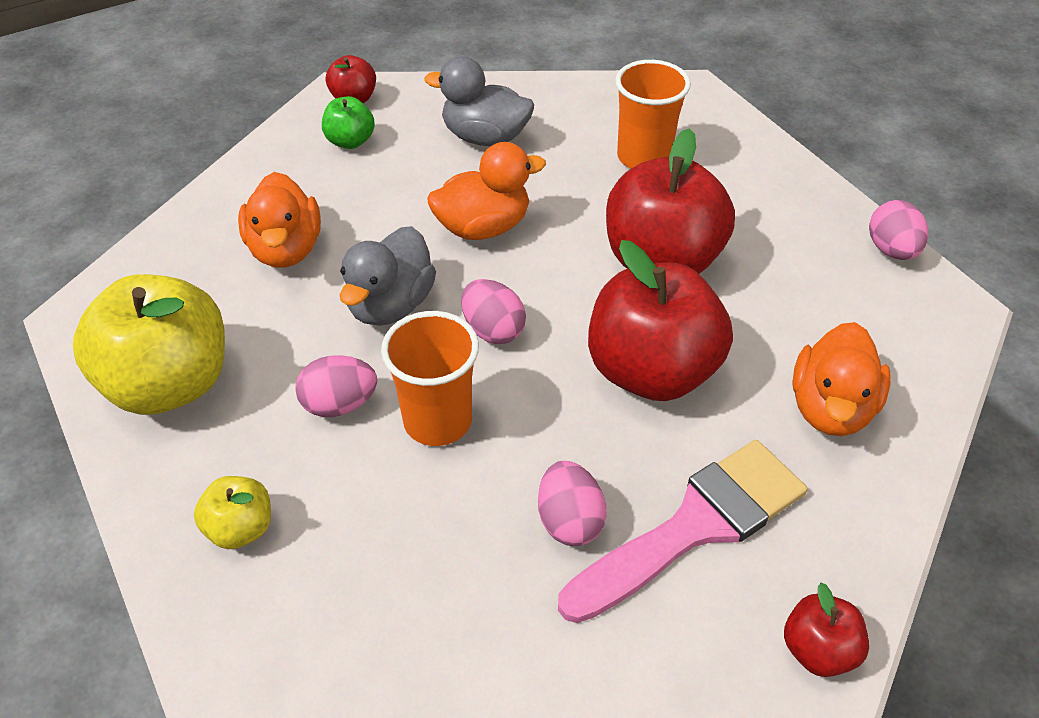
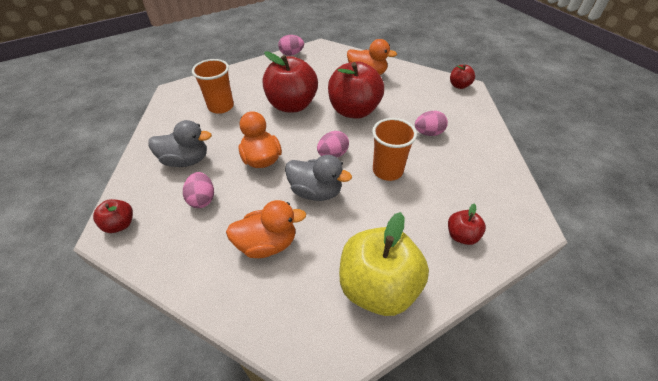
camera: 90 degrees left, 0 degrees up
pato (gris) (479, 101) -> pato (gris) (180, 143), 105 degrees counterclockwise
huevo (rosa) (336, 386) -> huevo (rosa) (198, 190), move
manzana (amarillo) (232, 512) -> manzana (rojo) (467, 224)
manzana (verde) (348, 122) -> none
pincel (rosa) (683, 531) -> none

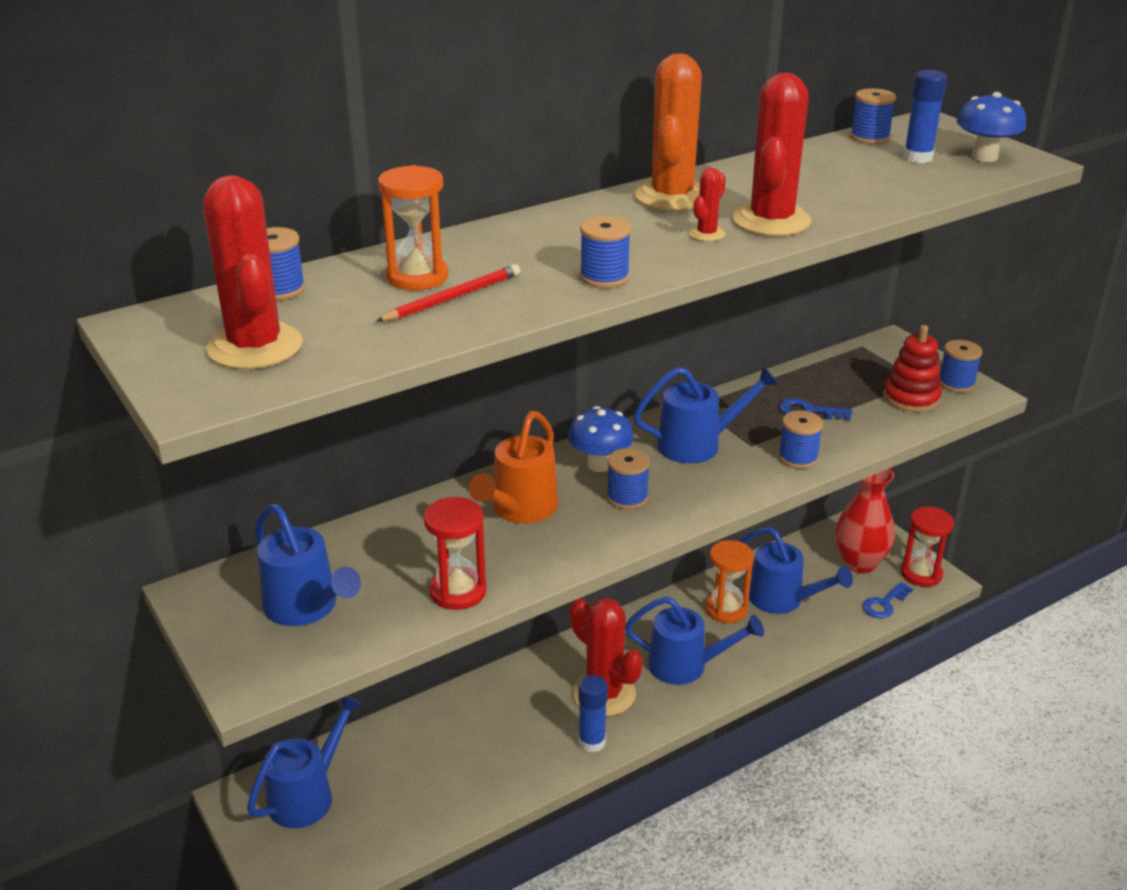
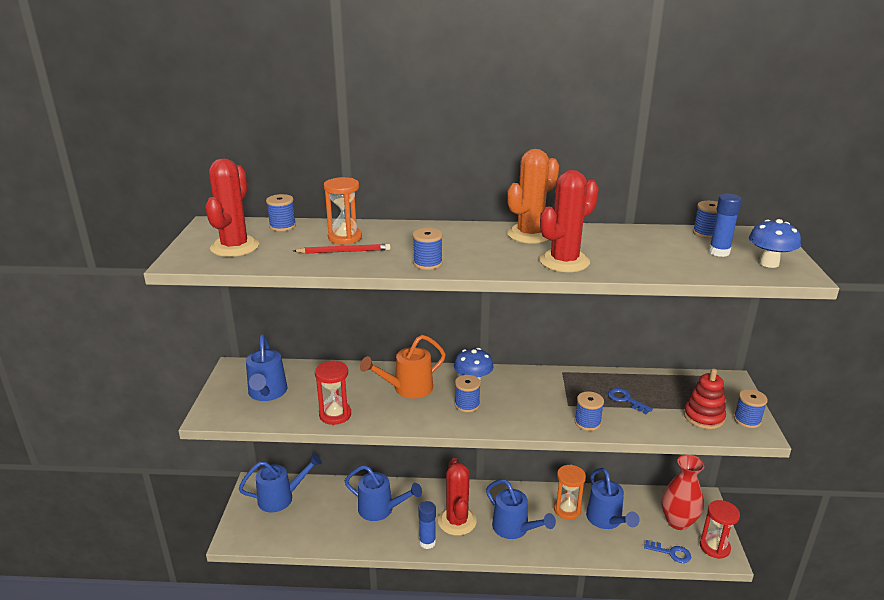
camera: 35 degrees right, 5 degrees down
regadera (azul) (706, 415) -> regadera (azul) (383, 493), move
llave (azul) (888, 600) -> llave (azul) (667, 551), 150 degrees counterclockwise
cactus (rojo) (707, 204) -> none

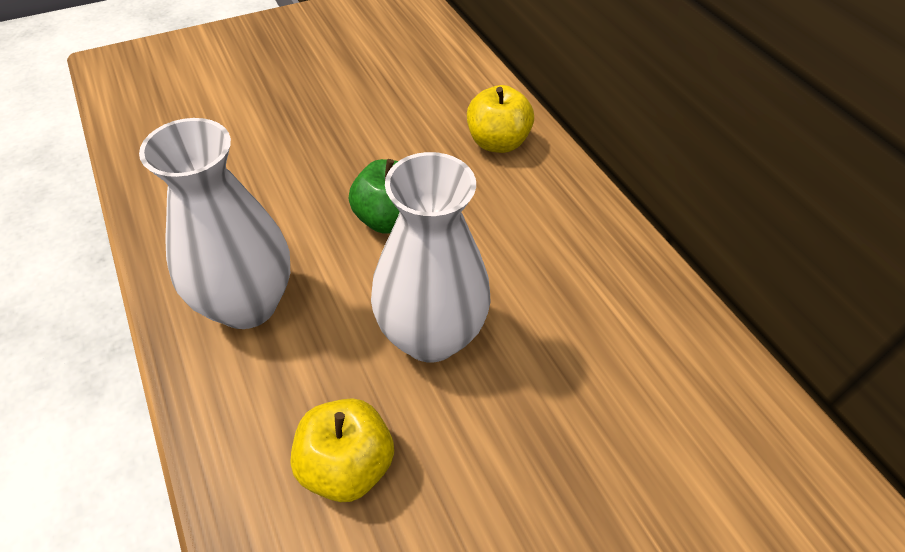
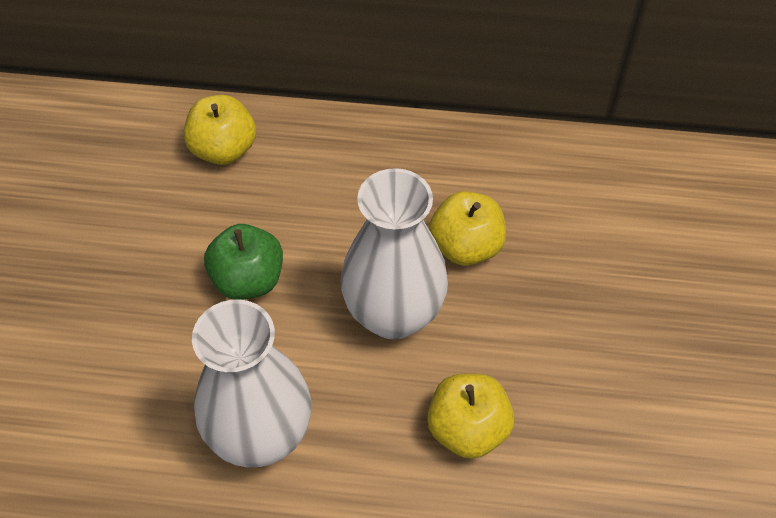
camera: 55 degrees left, 5 degrees up
none -> manzana (amarillo) (467, 228)

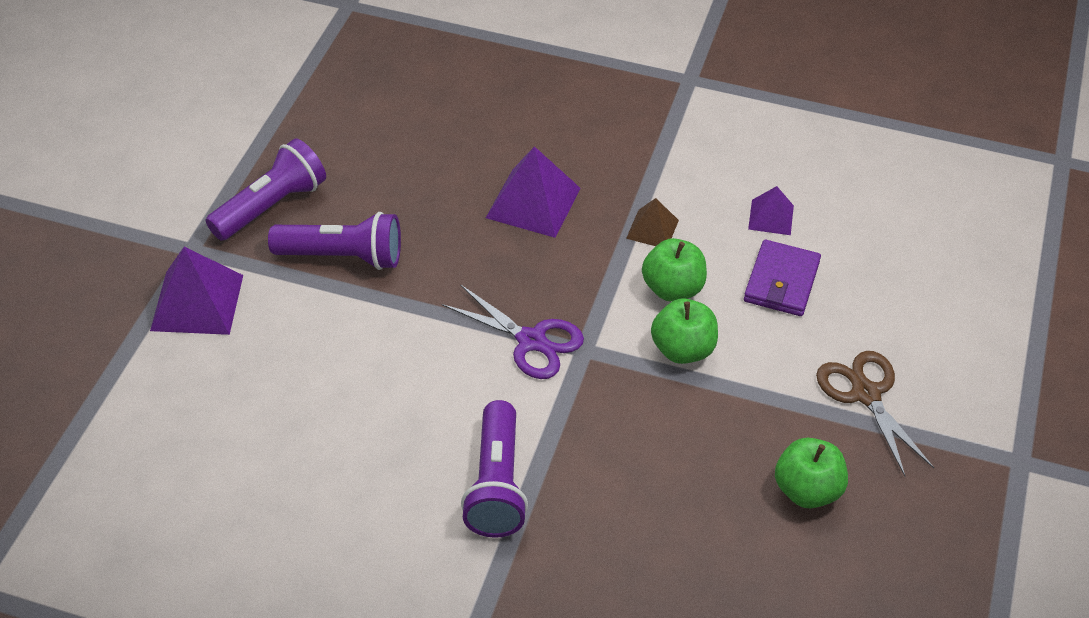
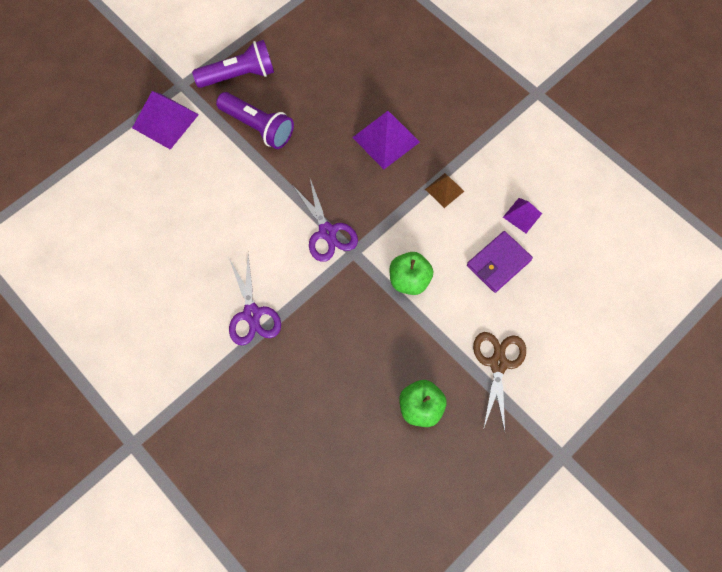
camera: 30 degrees right, 20 degrees up
lámpara de mano (morado) (494, 469) -> tijeras (morado) (255, 300)
manzana (verde) (674, 270) -> none

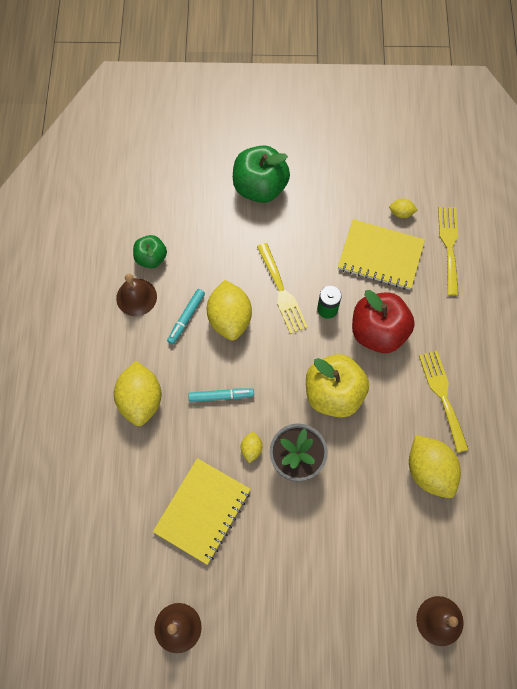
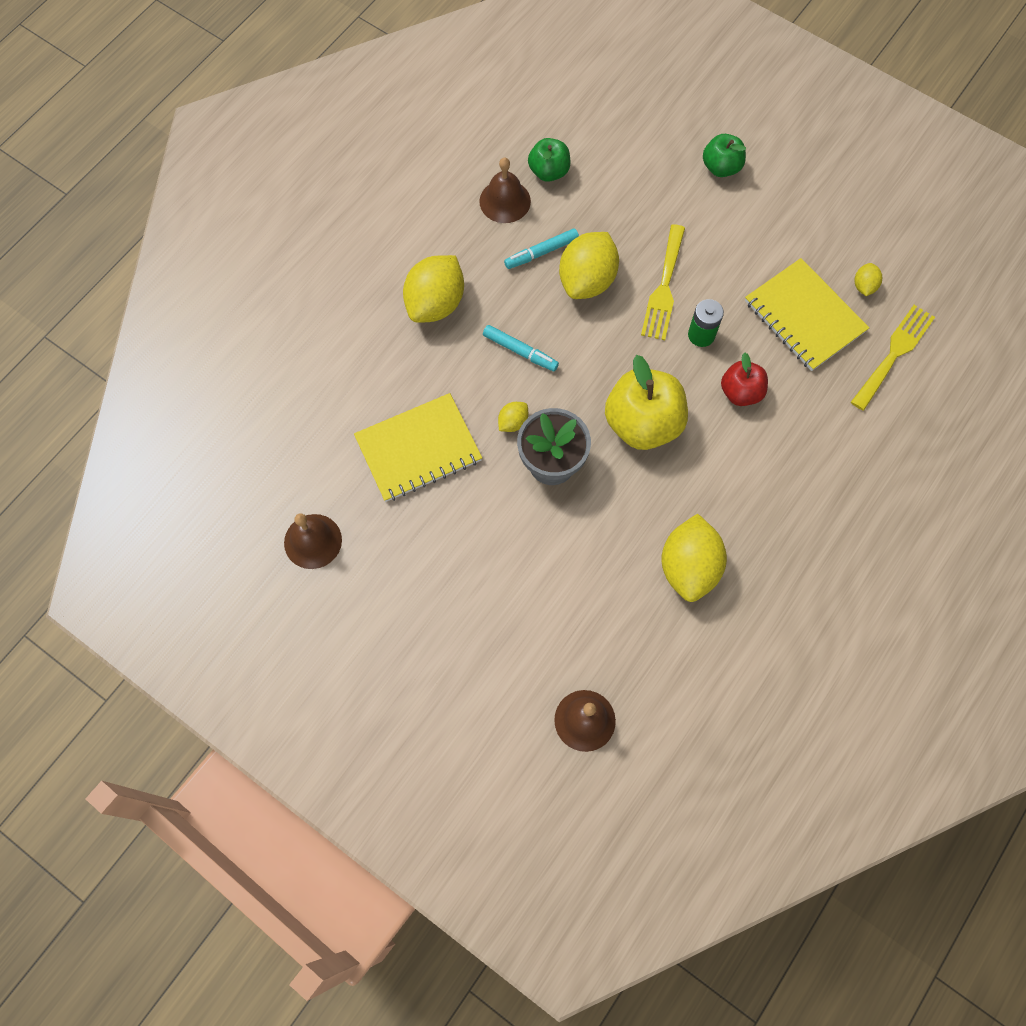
camera: 35 degrees right, 0 degrees up
manzana (verde) (261, 174) -> manzana (verde) (724, 155), x0.57
manzana (rojo) (383, 321) -> manzana (rojo) (744, 379), x0.57
limón (amarillo) (403, 208) -> limón (amarillo) (868, 279), 60 degrees clockwise
tenedor (amarillo) (444, 402) -> none

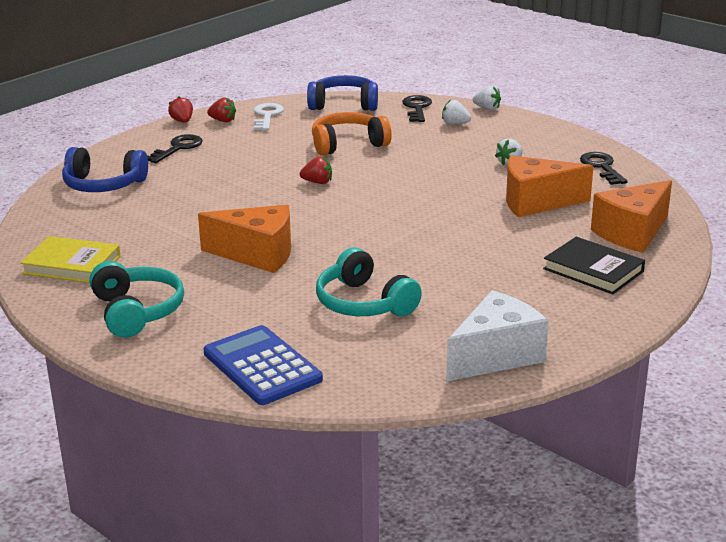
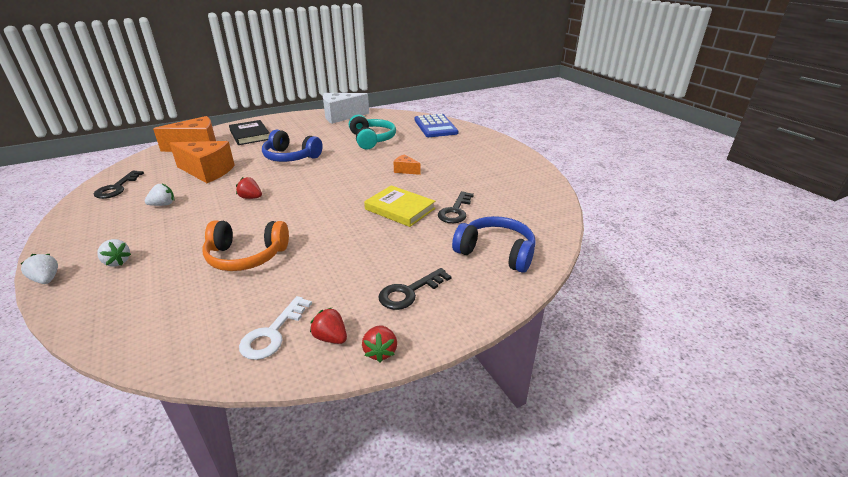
camera: 160 degrees left, 5 degrees up
fresa (rojo) (316, 170) -> fresa (rojo) (249, 188), move
auriculares (azul) (342, 93) -> auriculares (azul) (292, 146), move
libro (amarillo) (70, 259) -> libro (amarillo) (399, 206), move
queso (naranja) (244, 239) -> queso (naranja) (407, 164), x0.47
llave (negro) (417, 108) -> llave (negro) (456, 207), move
auriculares (turquesa) (136, 299) -> none

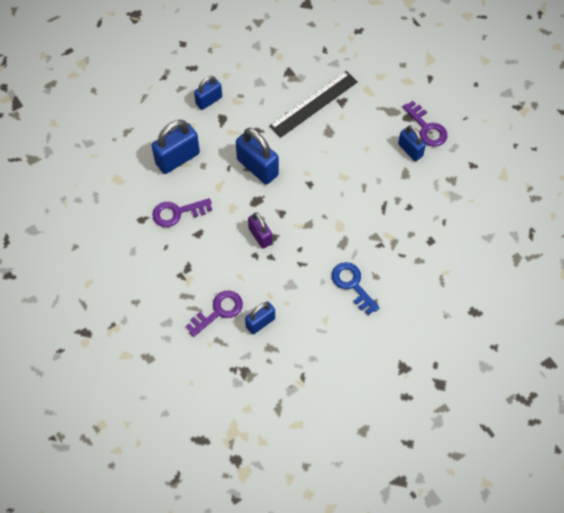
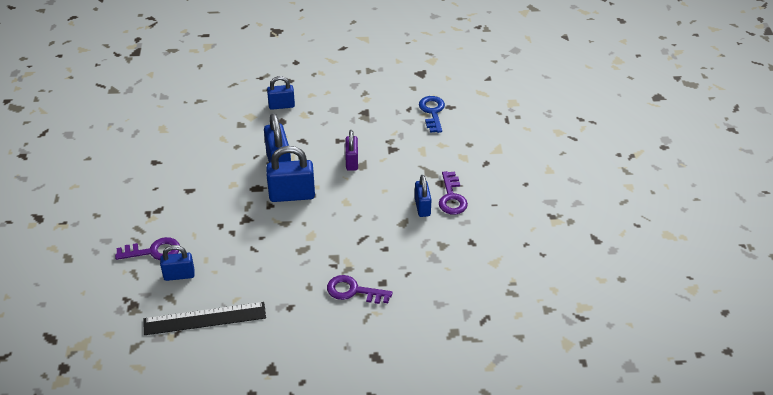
camera: 30 degrees right, 20 degrees down
regla (negro) (313, 104) -> regla (negro) (205, 318), move
candado (azul) (176, 147) -> candado (azul) (290, 174), move
llave (morado) (182, 212) -> llave (morado) (360, 289), move
candado (morado) (260, 230) -> candado (morado) (351, 150), move
llave (azul) (356, 288) -> llave (azul) (432, 114), move

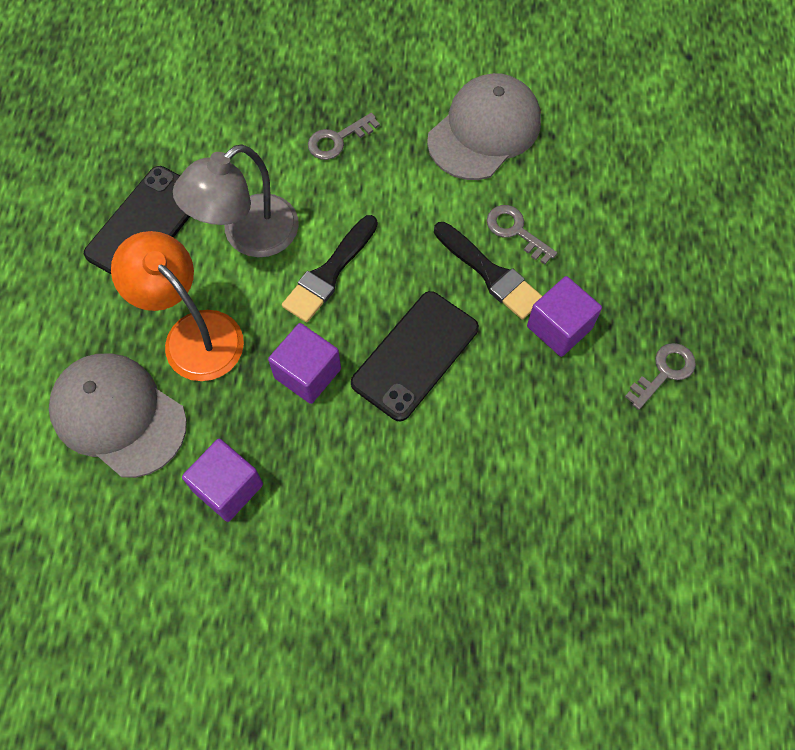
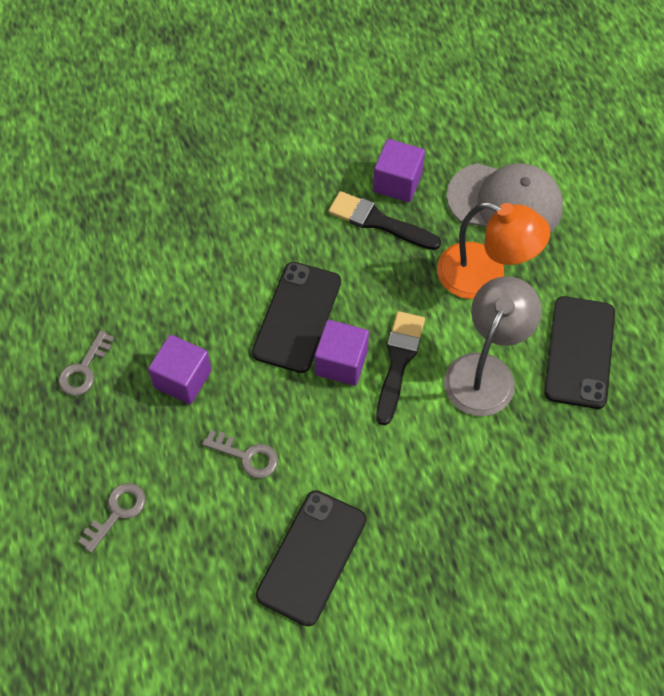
camera: 160 degrees right, 5 degrees down
llave (gris) (344, 136) -> llave (gris) (112, 518), move
gorra (gris) (484, 126) -> móvil (negro) (311, 558)
cubo (morado) (304, 363) -> cubo (morado) (342, 353), move
pincel (negro) (488, 271) -> pincel (negro) (384, 220), move

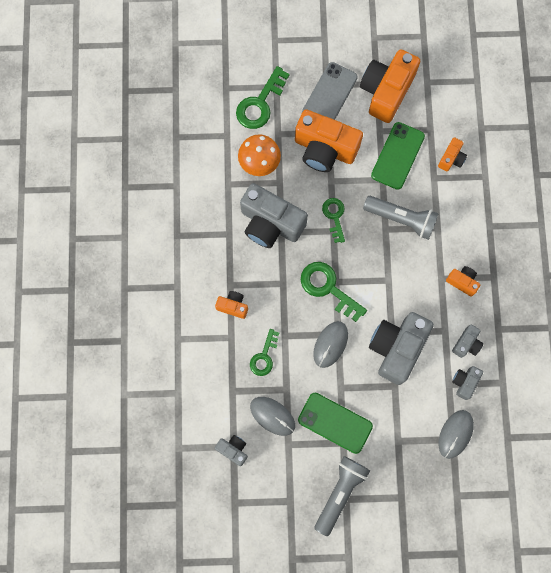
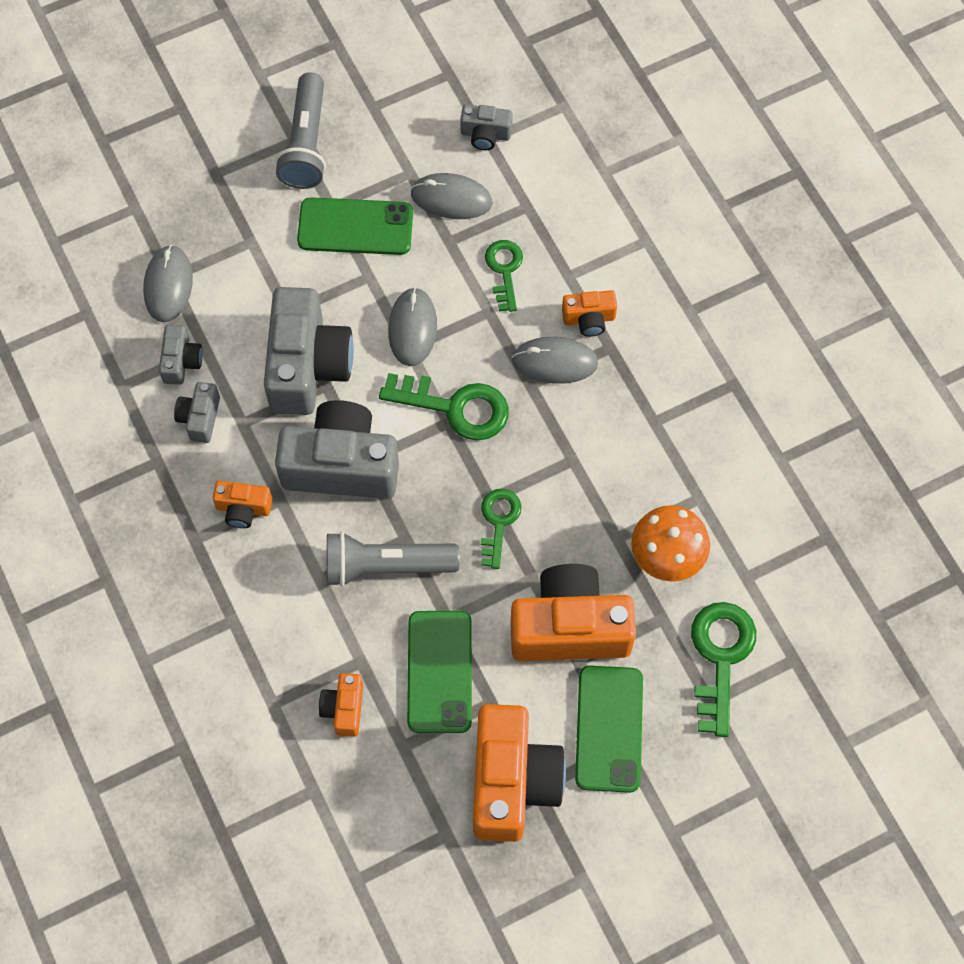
camera: 155 degrees right, 10 degrees down
cámara (gris) (274, 215) -> cámara (gris) (337, 449), move
llave (verde) (333, 220) -> llave (verde) (501, 529), 135 degrees counterclockwise
none -> ratón (gris) (555, 360)
móvil (gris) (330, 91) -> móvil (verde) (609, 729)

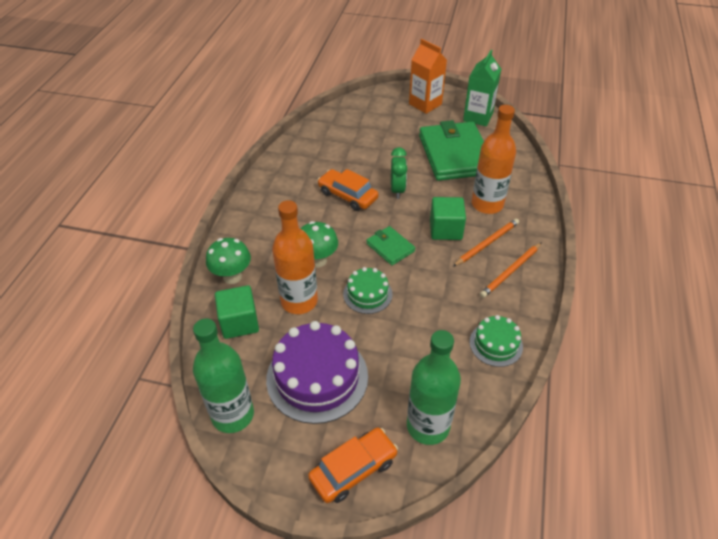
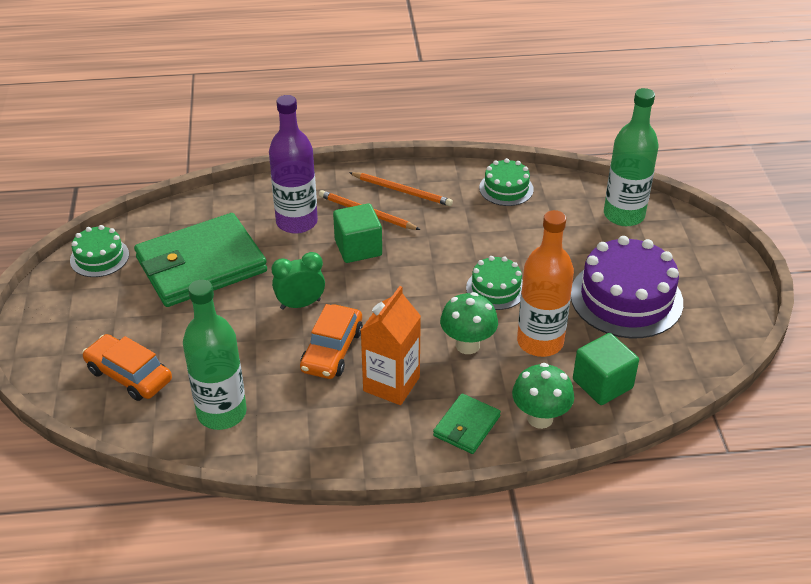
camera: 110 degrees left, 5 degrees down
cartón de leche (verde) (482, 88) -> tarta (verde) (99, 251)
coche (naranja) (353, 465) -> coche (naranja) (127, 367), move
botella (verde) (223, 375) -> botella (verde) (215, 355), move
botella (naranja) (494, 159) -> botella (morado) (293, 164)
cartón de leche (naranja) (428, 76) -> cartón de leche (naranja) (391, 345), move
cartera (verde) (390, 245) -> cartera (verde) (467, 423), move

